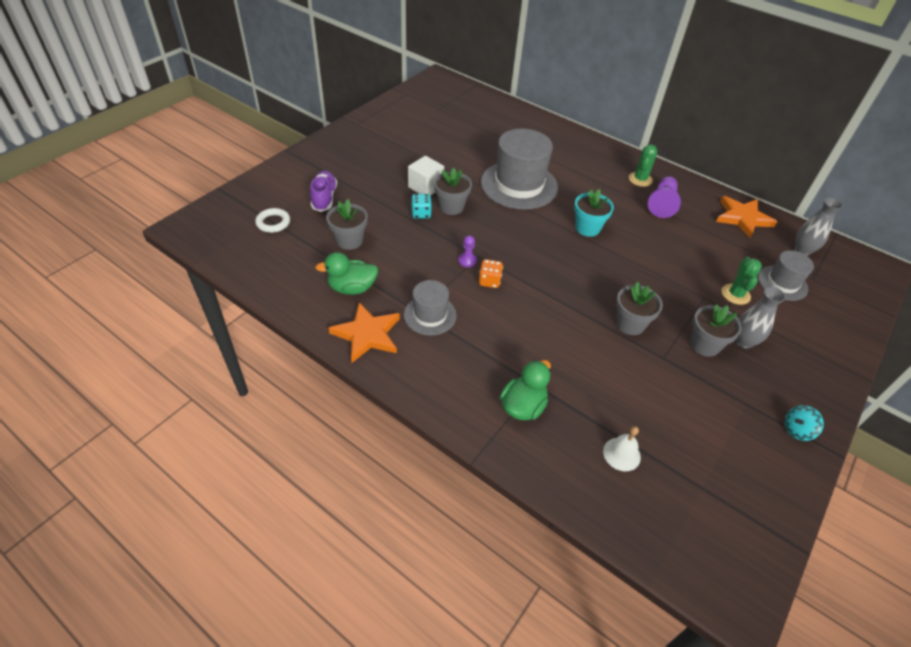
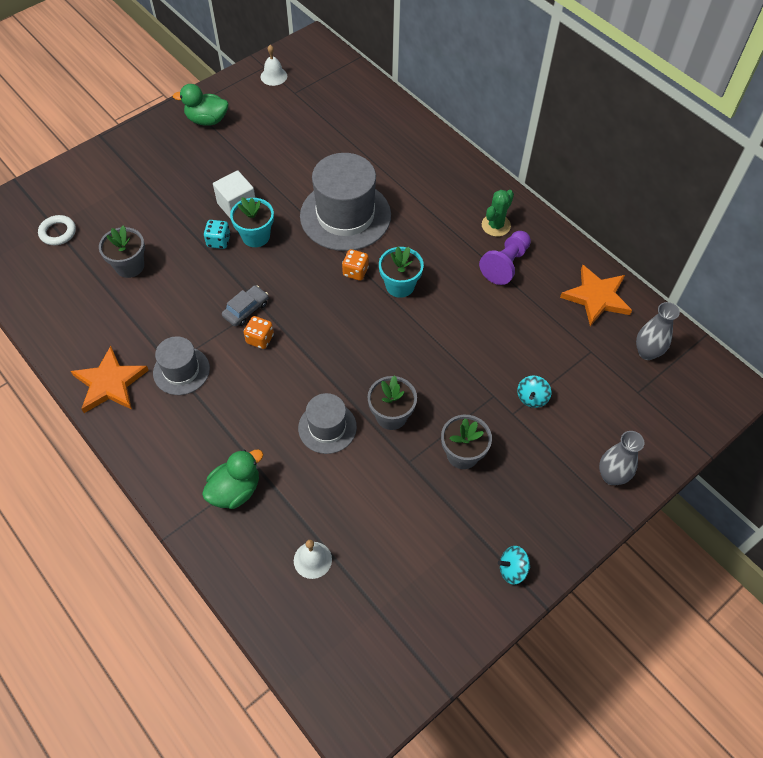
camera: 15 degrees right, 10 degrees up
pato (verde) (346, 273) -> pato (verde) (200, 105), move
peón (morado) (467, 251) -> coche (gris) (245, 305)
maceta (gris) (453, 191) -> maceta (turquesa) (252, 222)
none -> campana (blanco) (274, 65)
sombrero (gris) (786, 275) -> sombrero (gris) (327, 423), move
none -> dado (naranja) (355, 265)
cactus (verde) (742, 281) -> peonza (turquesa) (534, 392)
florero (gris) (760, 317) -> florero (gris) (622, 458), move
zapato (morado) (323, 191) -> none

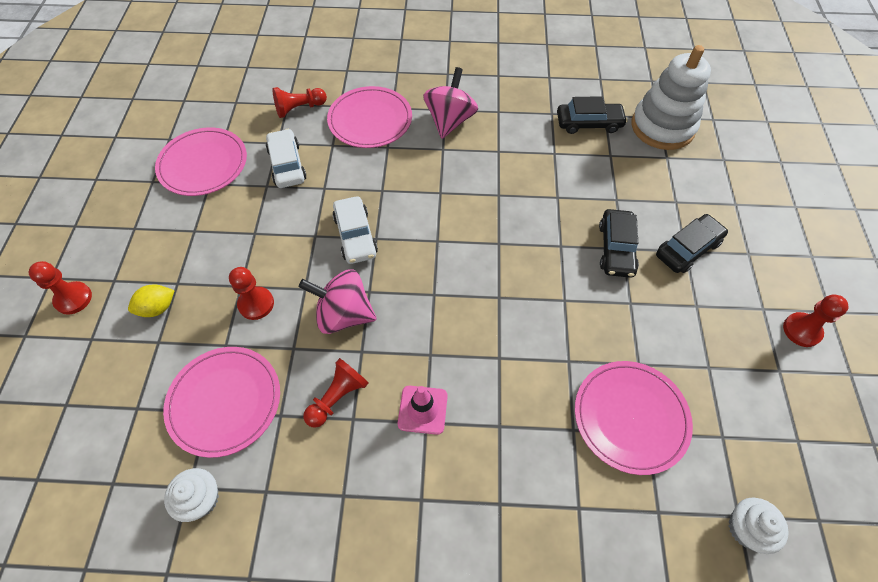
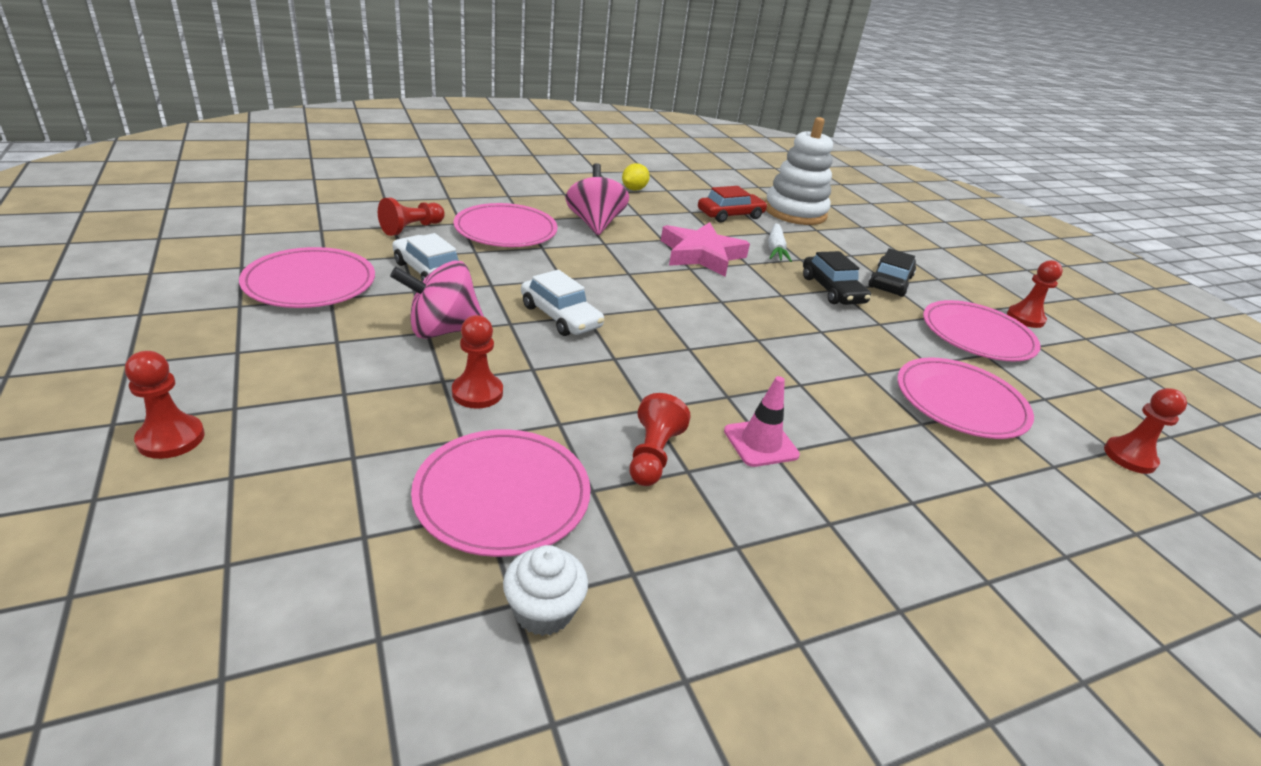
camera: 30 degrees left, 25 degrees down
peonza (rosa) (338, 301) -> peonza (rosa) (437, 300), move
limón (amarillo) (151, 301) -> limón (amarillo) (636, 177), move
none -> estrella (rosa) (705, 249)
coche (negro) (592, 115) -> coche (rojo) (733, 204)
none -> zanahoria (blanco) (780, 242)
none -> plato (rosa) (982, 331)
magdalena (blanco) (758, 525) -> peón (rojo) (1145, 431)

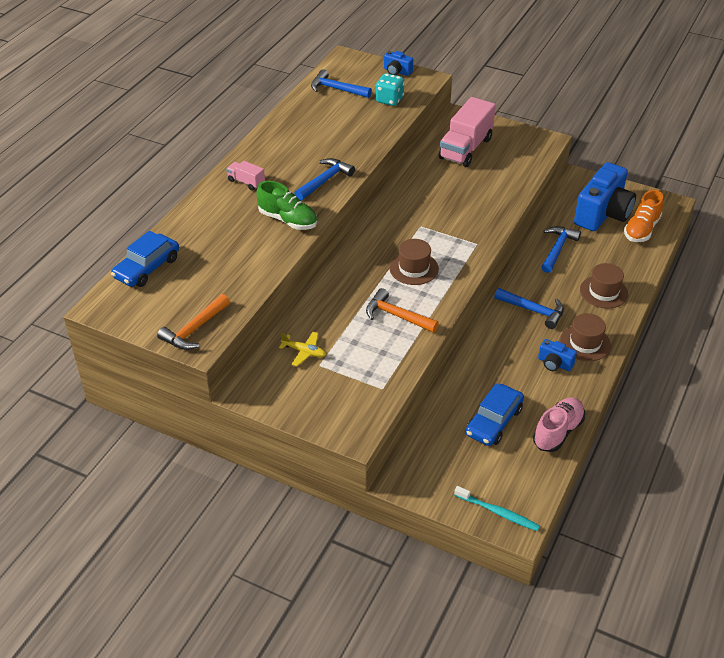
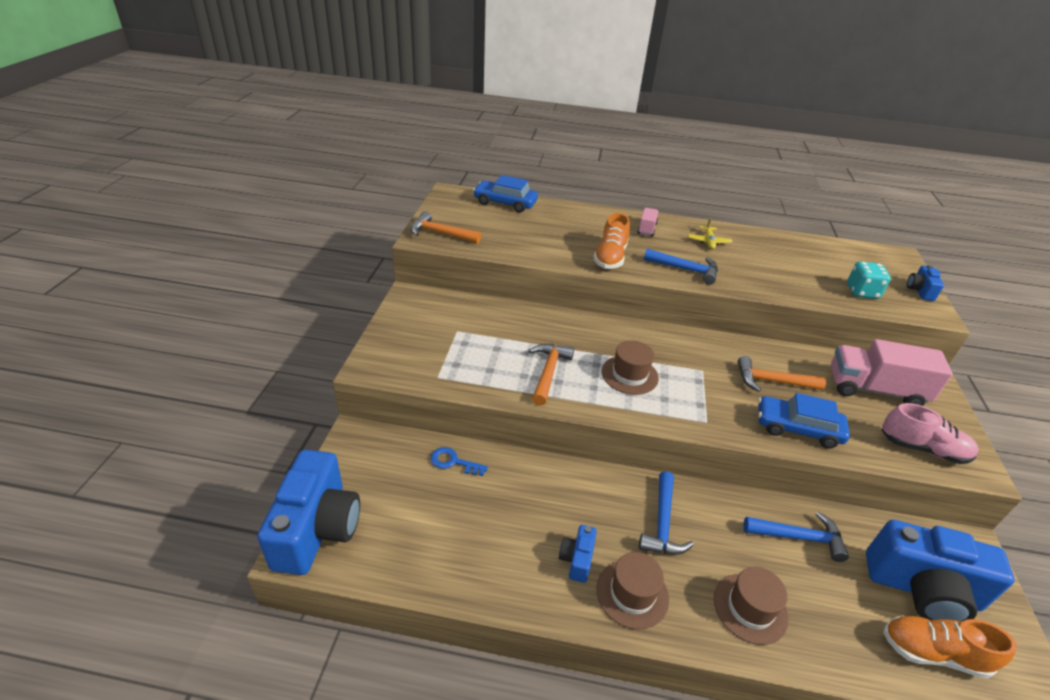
camera: 70 degrees right, 5 degrees down
cepillo de dientes (turquesa) (497, 508) -> cámara (azul) (308, 512)
none -> llave (azul) (459, 461)
zapato (verde) (287, 205) -> zapato (naranja) (611, 241)
avión (amarillo) (302, 349) -> avión (amarillo) (710, 233), move
none -> martillo (naranja) (782, 374)
coche (azul) (495, 414) -> coche (azul) (804, 421), move
zapato (rosa) (559, 424) -> zapato (rosa) (930, 433), move
martillo (azul) (341, 83) -> none

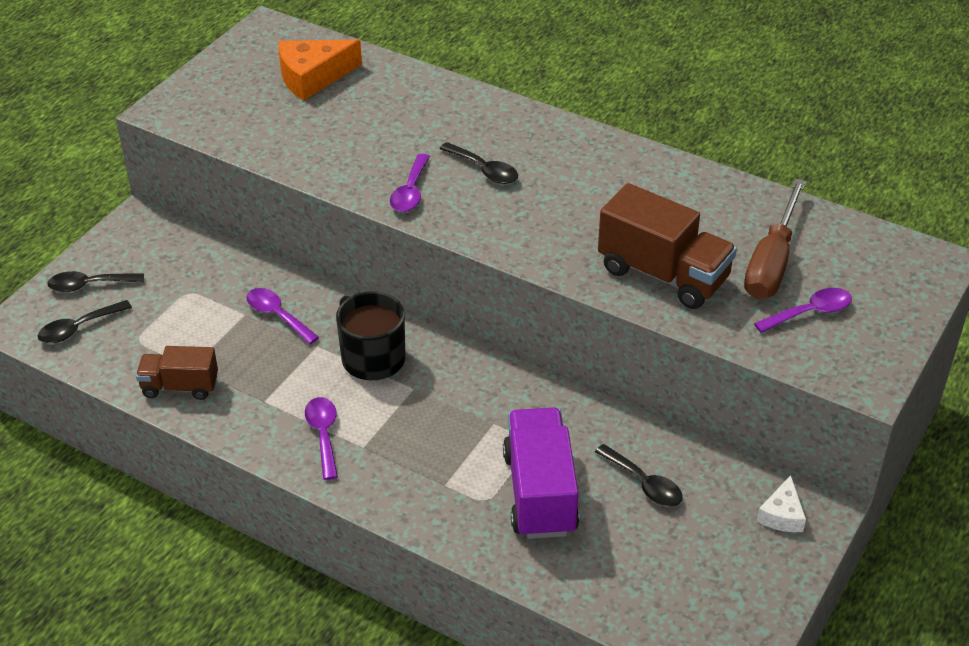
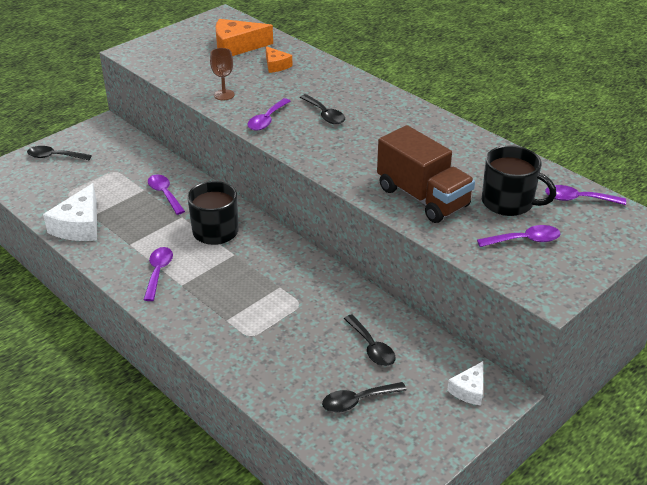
camera: 15 degrees right, 5 degrees down
camión (marrón) (177, 373) -> queso (blanco) (70, 212)
none -> copa (marrón) (222, 74)
none -> queso (naranja) (279, 59)
cuchara (negro) (85, 321) -> cuchara (negro) (364, 397), move
destornillador (marrón) (775, 239) -> taza (negro) (519, 180)
none -> cuchara (morado) (585, 195)
camión (morado) (541, 473) -> none

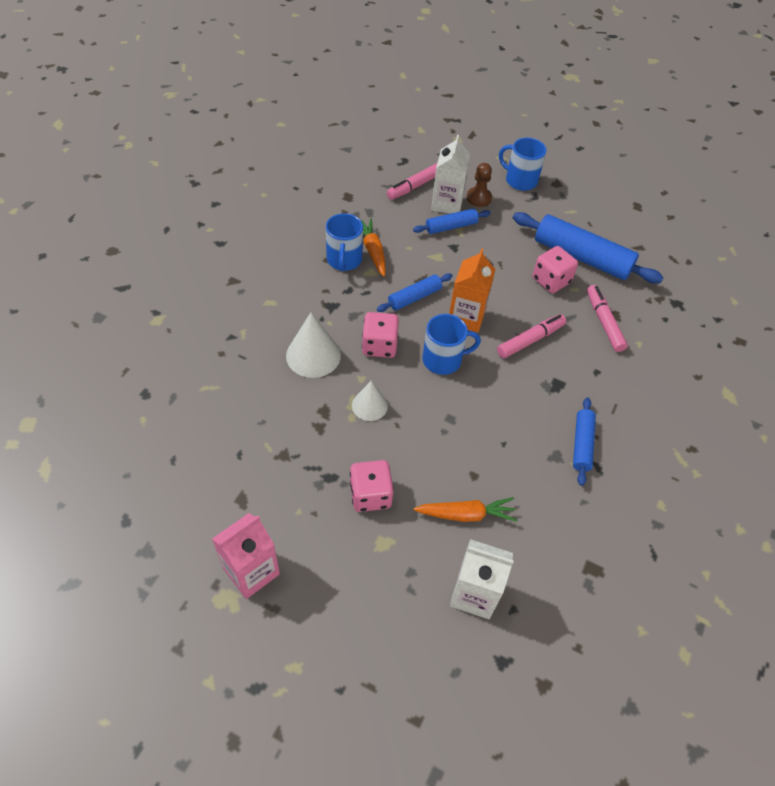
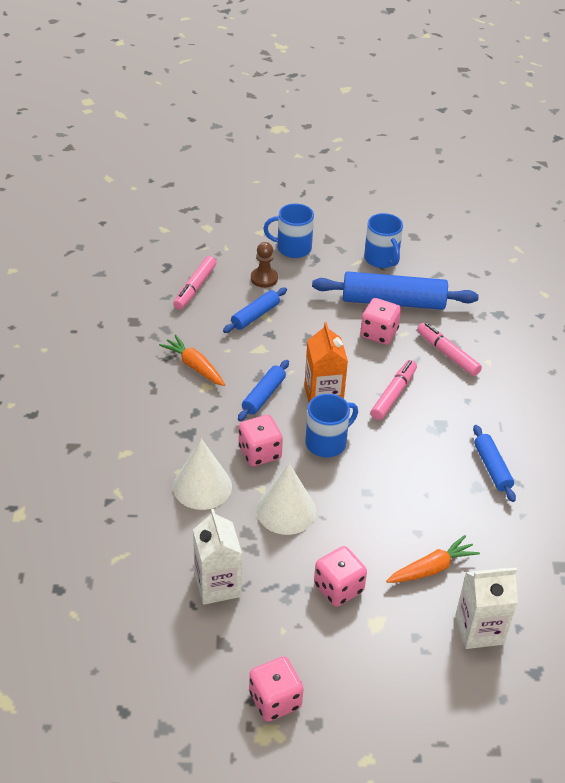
camera: 25 degrees left, 10 degrees down
cartón de leche (blanco) (450, 174) -> cartón de leche (blanco) (217, 557), move
cartón de leche (rosa) (246, 556) -> dado (rosa) (276, 689)
cono (blanco) (370, 401) -> cono (blanco) (286, 499), x1.58
taza (azul) (344, 242) -> taza (azul) (383, 240), move

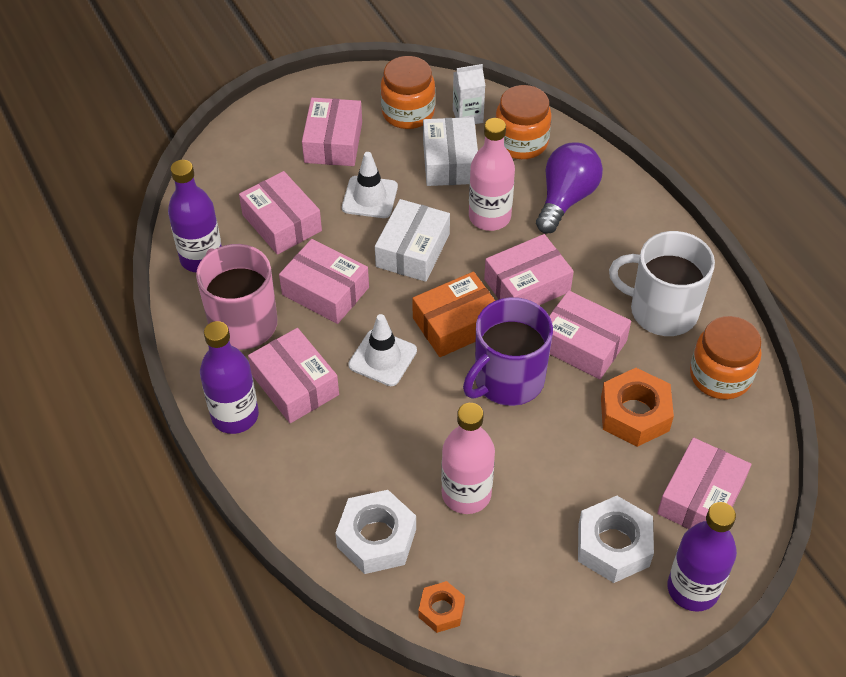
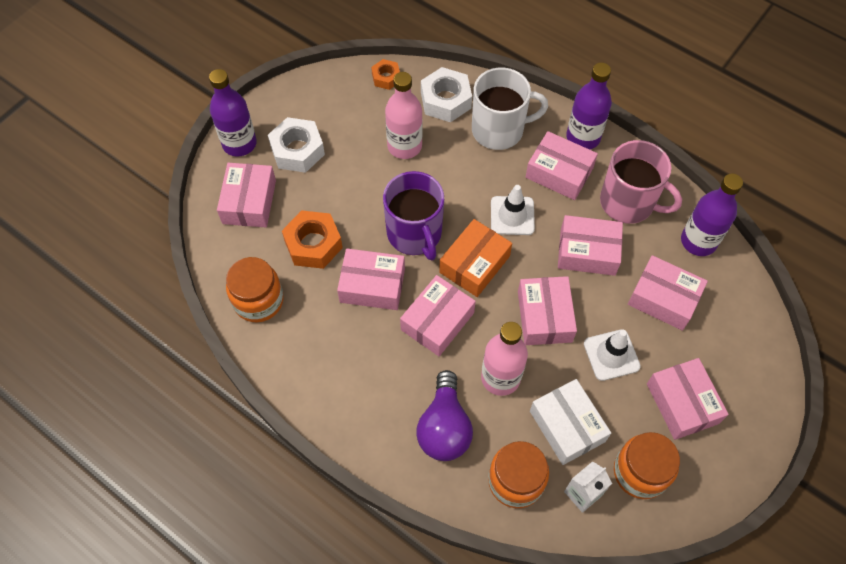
camera: 155 degrees right, 10 degrees up
taza (morado) (508, 351) -> taza (morado) (413, 216), 135 degrees clockwise
taza (blanco) (662, 283) -> taza (blanco) (510, 109), move
caja (blanco) (412, 240) -> caja (rosa) (547, 310)

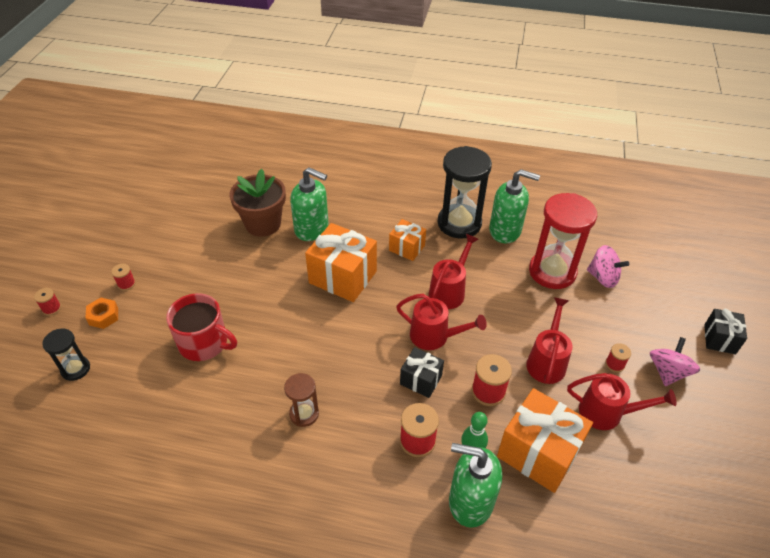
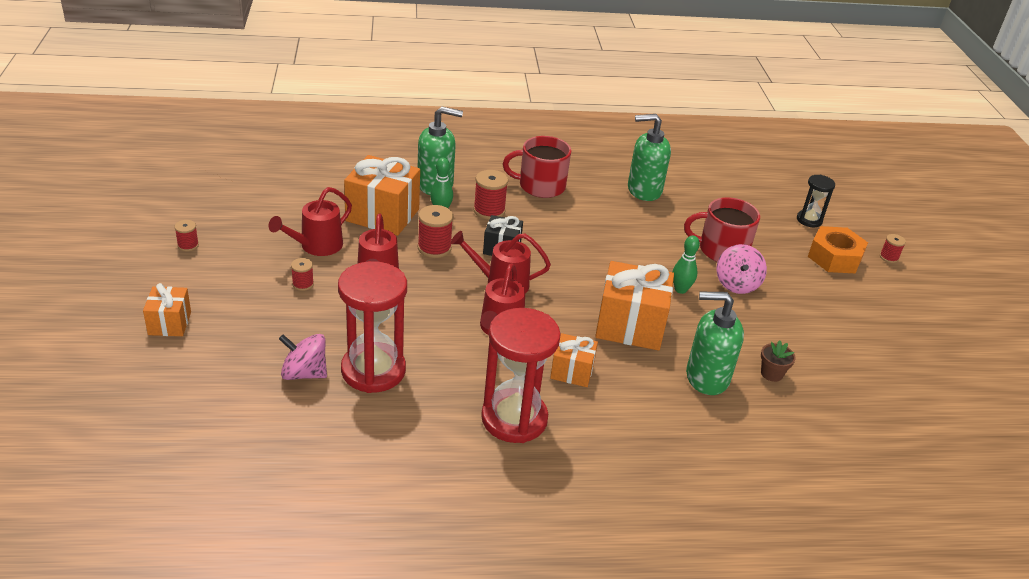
camera: 160 degrees right, 10 degrees down
regalo (negro) (725, 331) -> regalo (naranja) (167, 309)
carrete (rojo) (123, 277) -> carrete (rojo) (186, 235), move
regadera (rojo) (622, 401) -> regadera (rojo) (310, 221), 45 degrees counterclockwise
reloj de arena (negro) (465, 192) -> reloj de arena (rojo) (521, 375)
none -> taza (rojo) (537, 167)
dispensador de jabón (verde) (514, 206) -> dispensador de jabón (verde) (649, 157), move
none -> bolo (verde) (686, 264)
peonza (rosa) (675, 361) -> peonza (rosa) (741, 269), move
maceta (marrón) (257, 203) -> maceta (marrón) (778, 361), x0.46
tuerca (naranja) (102, 313) -> tuerca (naranja) (838, 249), x1.71
reloj de arena (marrón) (301, 400) -> none

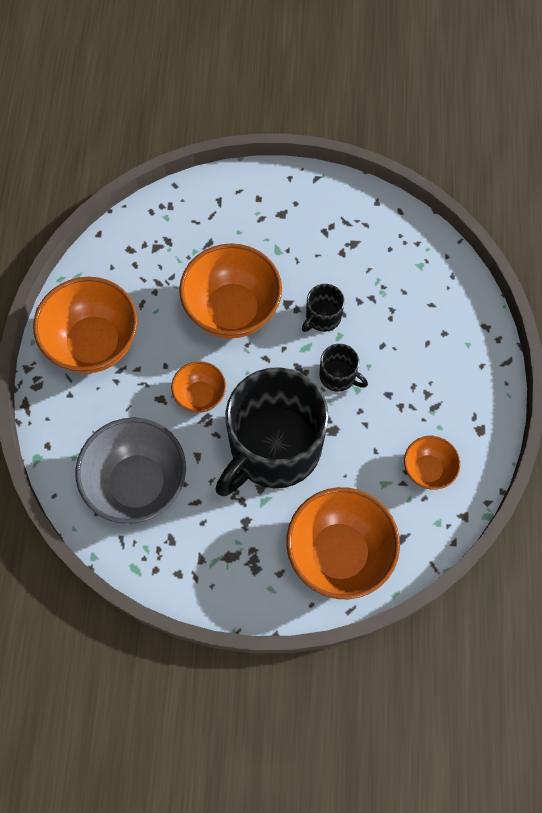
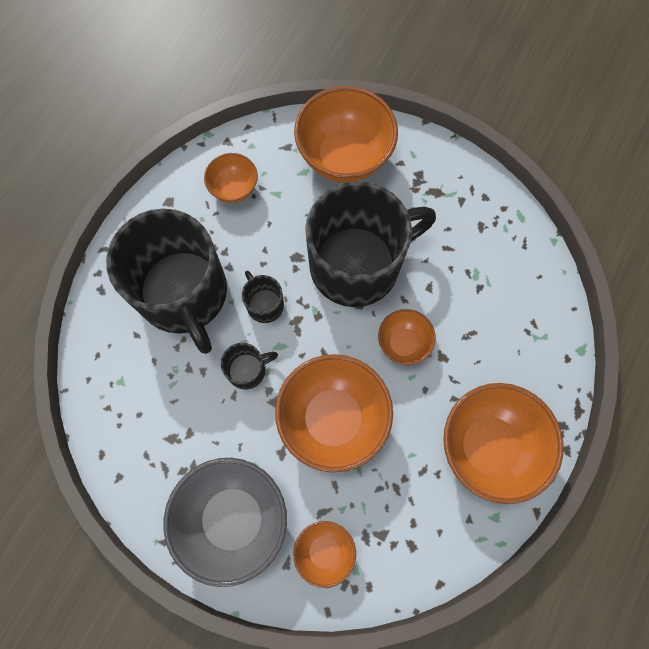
camera: 155 degrees left, 5 degrees up
none -> taza (negro) (166, 281)
cuenco (gris) (130, 471) -> cuenco (gris) (225, 522), move
none -> cuenco (naranja) (324, 554)

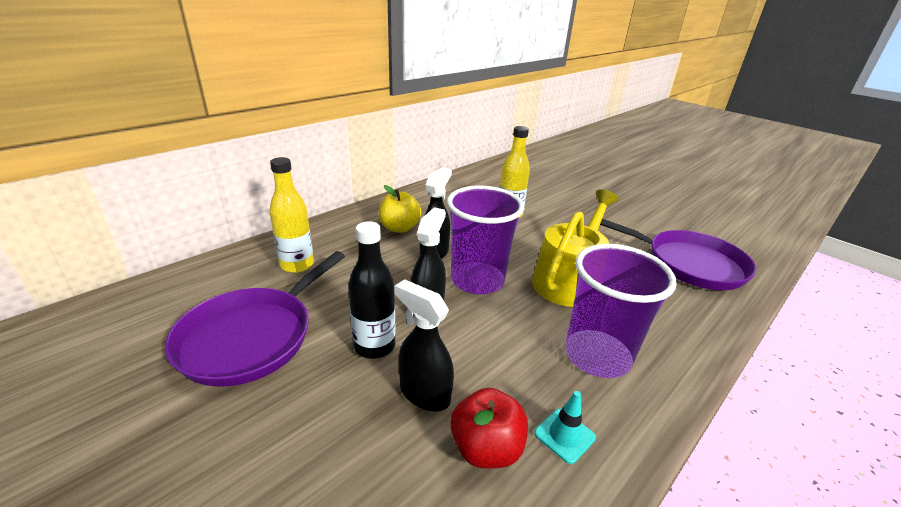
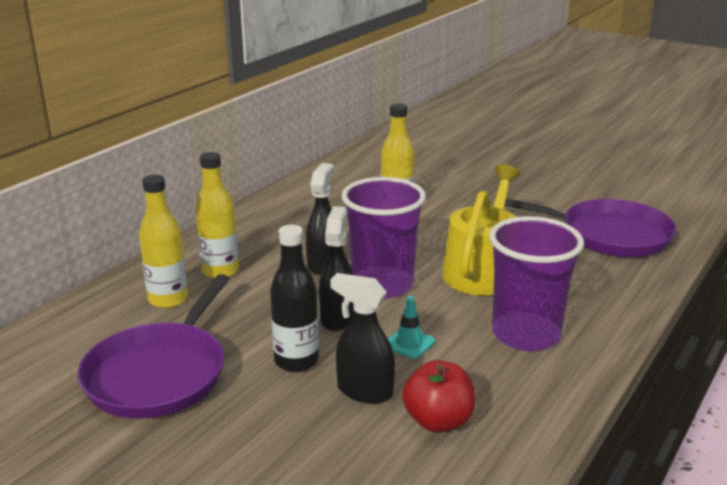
camera: 10 degrees left, 5 degrees down
none -> botella (amarillo) (217, 215)
cono de tráfico (turquesa) (565, 427) -> cono de tráfico (turquesa) (411, 327), move
manzana (amarillo) (400, 209) -> none

